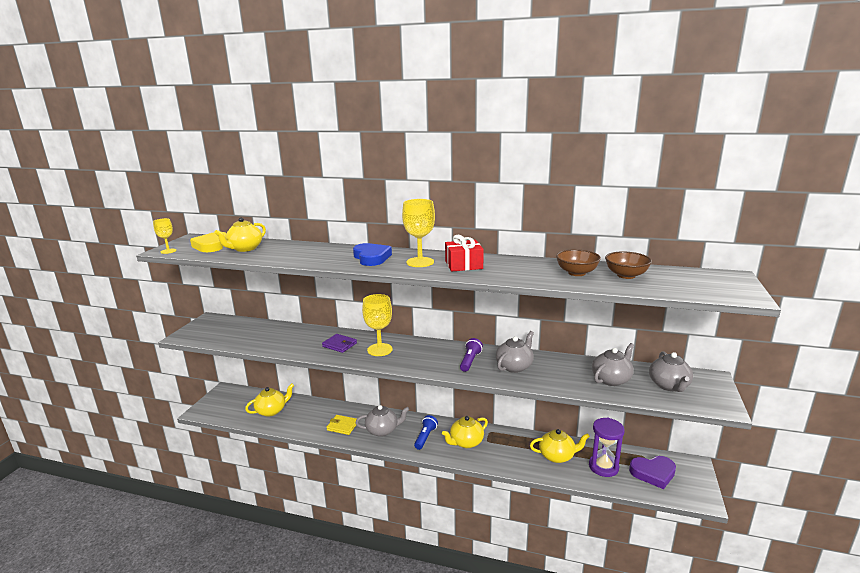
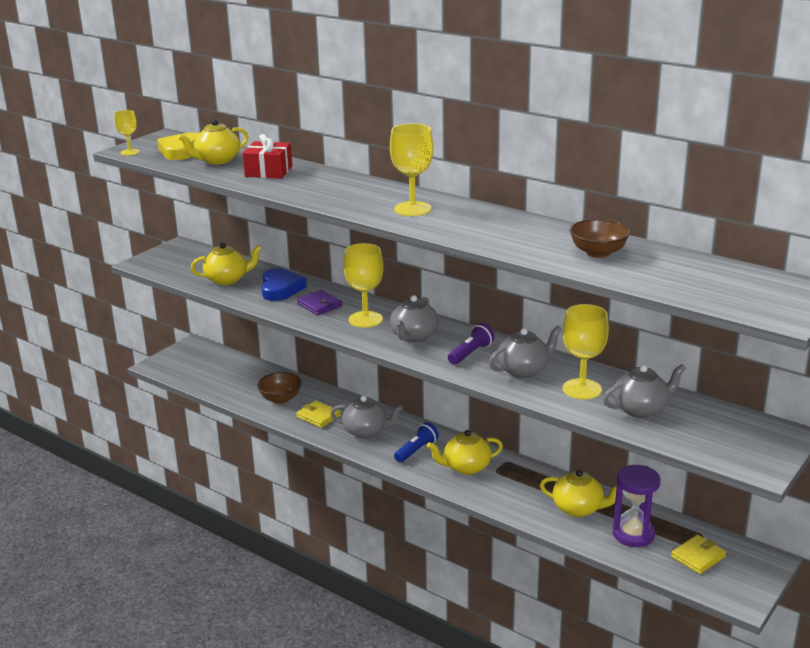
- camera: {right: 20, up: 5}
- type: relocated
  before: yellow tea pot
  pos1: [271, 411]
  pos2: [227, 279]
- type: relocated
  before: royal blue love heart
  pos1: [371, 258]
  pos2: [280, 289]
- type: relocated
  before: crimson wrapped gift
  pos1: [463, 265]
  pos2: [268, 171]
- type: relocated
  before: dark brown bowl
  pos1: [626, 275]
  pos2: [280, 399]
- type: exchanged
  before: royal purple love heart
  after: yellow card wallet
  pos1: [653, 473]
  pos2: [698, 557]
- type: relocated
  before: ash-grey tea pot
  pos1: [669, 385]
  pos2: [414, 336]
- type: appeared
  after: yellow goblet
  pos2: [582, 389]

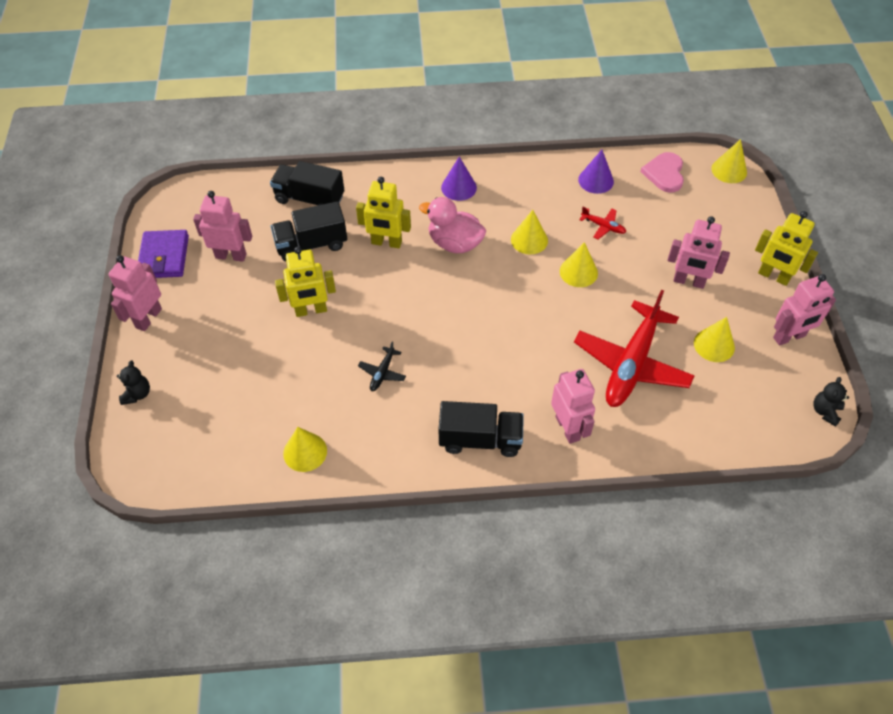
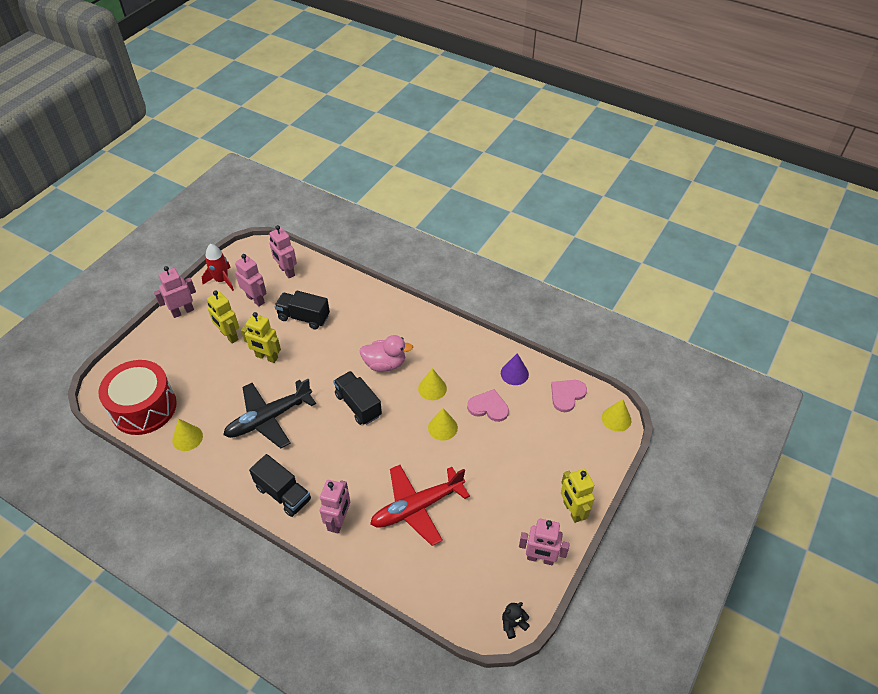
- camera: {right: 35, up: -5}
- type: missing
  before: jet-black teddy bear
  pos1: [137, 394]
- type: exchanged
  before: royal purple card wallet
  after: crimson rocket
  pos1: [164, 257]
  pos2: [222, 280]
- type: relocated
  before: jet-black toy truck
  pos1: [309, 199]
  pos2: [358, 405]
- type: relocated
  before: yellow toy robot
  pos1: [386, 243]
  pos2: [229, 336]
- type: size
  before: jet-black aeroplane
  pos1: [382, 373]
  pos2: [269, 418]
  scale: 2.44
- type: spun
  before: rose-pink duck
  pos1: [455, 243]
  pos2: [385, 364]
  turn: 120
- type: missing
  before: royal purple solid cone
  pos1: [459, 187]
- type: exchanged
  before: crimson aeroplane
  after: rose-pink love heart
  pos1: [603, 226]
  pos2: [488, 407]
- type: relocated
  before: rose-pink toy robot
  pos1: [689, 281]
  pos2: [286, 271]
- type: missing
  before: yellow solid cone
  pos1: [714, 345]
- type: appeared
  after: crimson toy drum
  pos2: [144, 408]

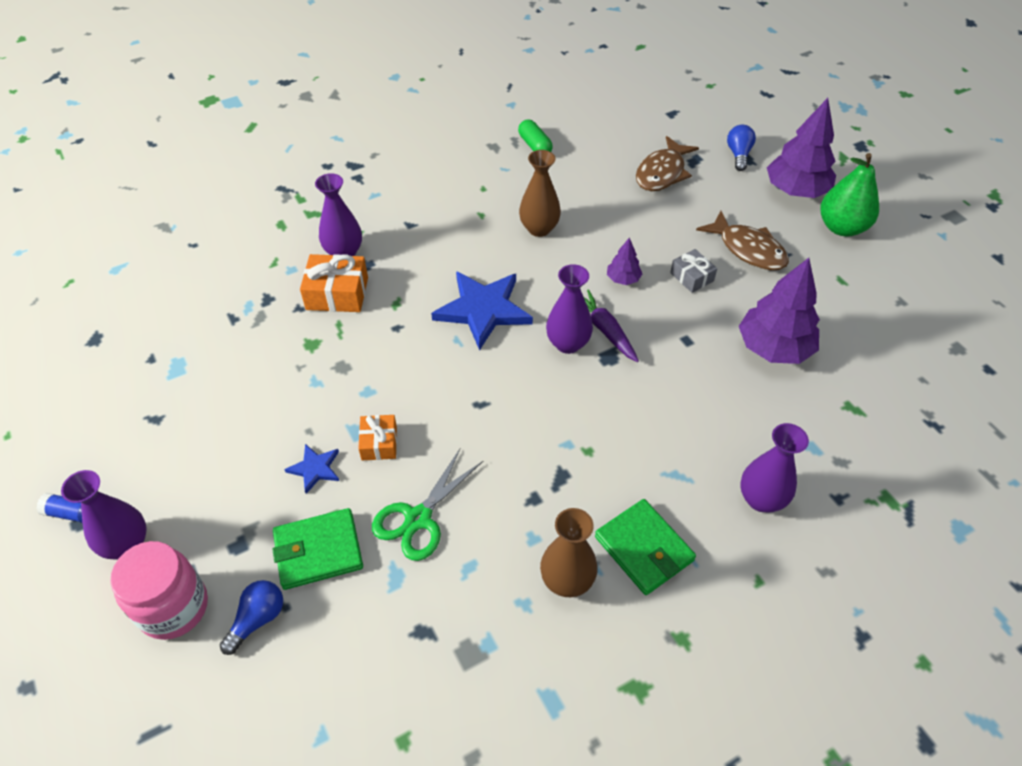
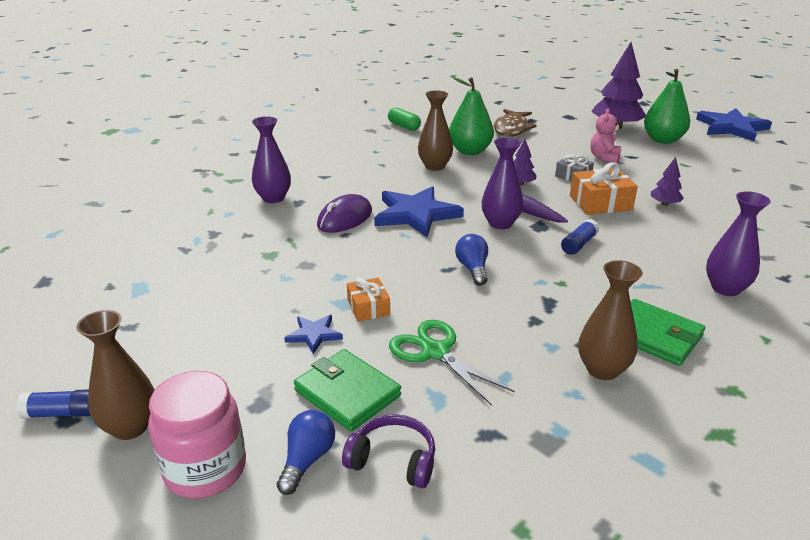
- camera: {right: -15, up: -20}
- type: colour
  before: royal purple flower vase
  after: dark brown flower vase
  pos1: [127, 544]
  pos2: [130, 427]
- type: spun
  before: leaf-green card wallet
  pos1: [318, 551]
  pos2: [347, 393]
  turn: 75
- type: relocated
  before: orange-coloured wrapped gift
  pos1: [337, 293]
  pos2: [600, 203]
- type: spun
  before: leaf-green scissors
  pos1: [418, 518]
  pos2: [435, 352]
  turn: 120
- type: exchanged
  before: dark brown toy fish
  after: rose-pink teddy bear
  pos1: [748, 249]
  pos2: [604, 158]
- type: relocated
  before: royal blue light bulb
  pos1: [738, 155]
  pos2: [473, 269]
- type: size
  before: royal purple tree
  pos1: [773, 348]
  pos2: [664, 204]
  scale: 0.48
- type: appeared
  after: royal purple PC mouse
  pos2: [345, 219]
- type: appeared
  after: royal purple headphones
  pos2: [393, 460]
- type: appeared
  after: leaf-green pear
  pos2: [470, 151]
- type: appeared
  after: royal blue glue stick
  pos2: [579, 244]
- type: appeared
  after: royal blue star shape
  pos2: [731, 128]

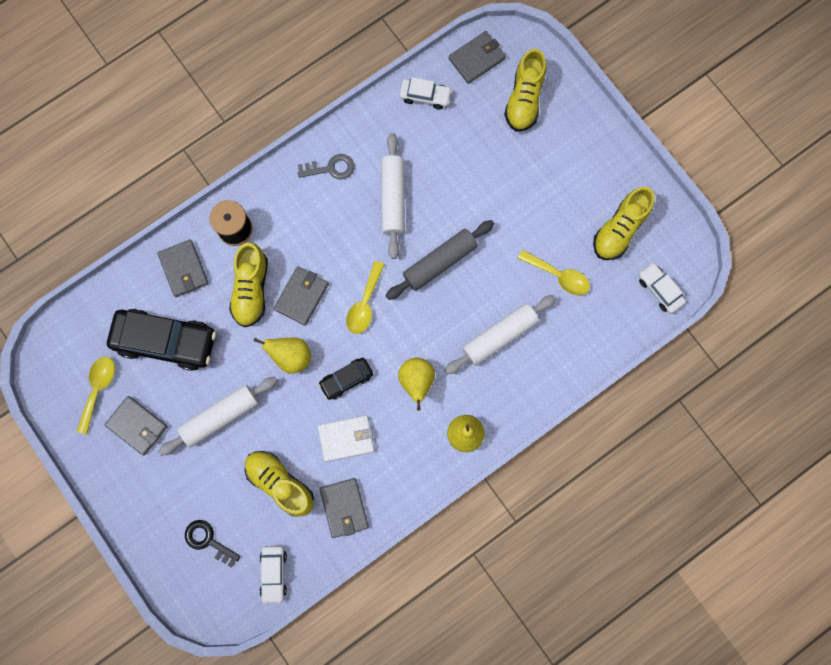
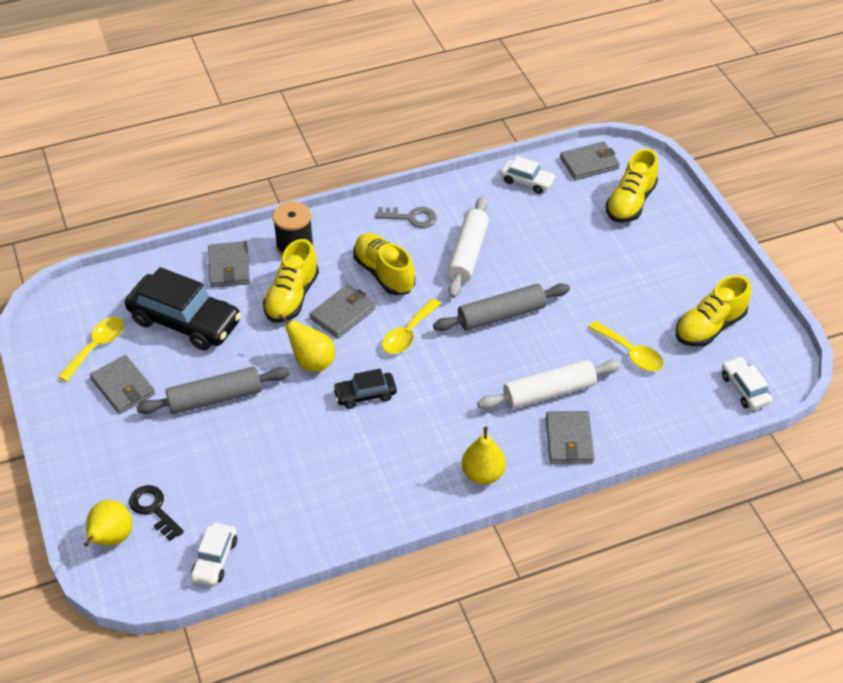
- camera: {right: 15, up: -30}
- type: colour
  before: snow-white dough roller
  after: ash-grey dough roller
  pos1: [220, 416]
  pos2: [215, 398]
- type: relocated
  before: yellow sneaker
  pos1: [280, 483]
  pos2: [384, 273]
- type: missing
  before: snow-white card wallet
  pos1: [346, 438]
- type: relocated
  before: ash-grey card wallet
  pos1: [344, 508]
  pos2: [569, 440]
- type: relocated
  before: yellow pear
  pos1: [416, 381]
  pos2: [111, 538]

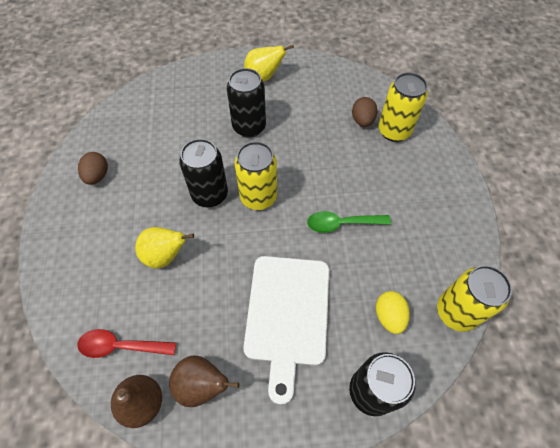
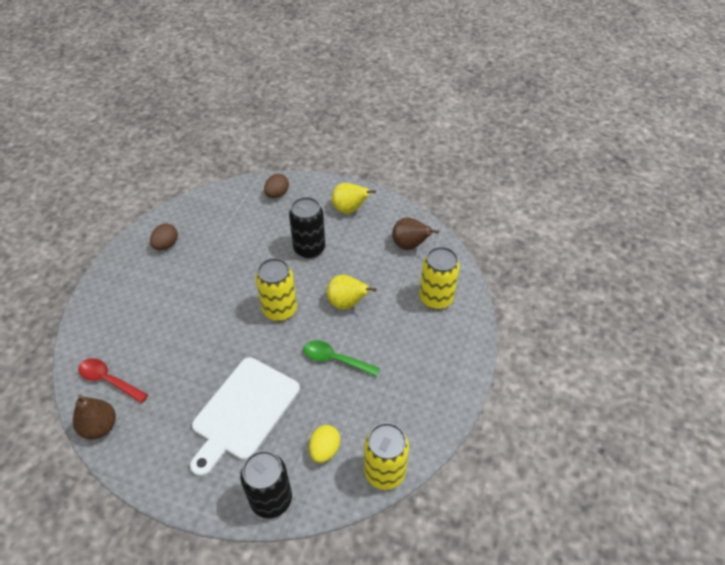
- camera: {right: 25, up: -10}
- type: relocated
  before: yellow pear
  pos1: [165, 255]
  pos2: [347, 303]
- type: relocated
  before: dark brown pear
  pos1: [202, 385]
  pos2: [410, 245]
- type: missing
  before: jet-black tin
  pos1: [210, 194]
- type: relocated
  before: dark brown egg shape
  pos1: [362, 120]
  pos2: [277, 194]

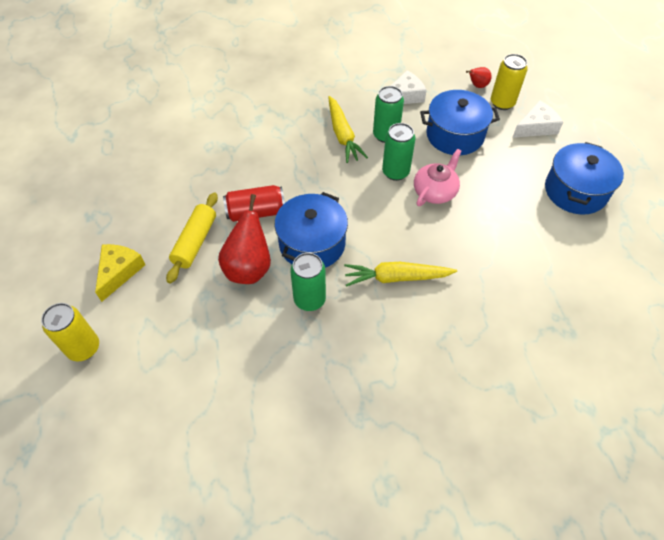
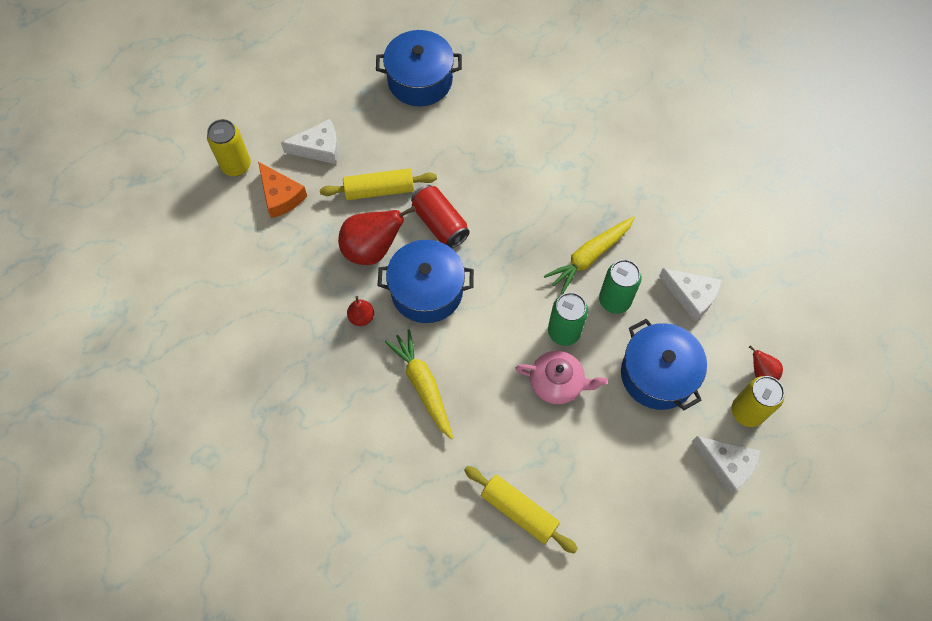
- camera: {right: 65, up: 10}
- type: colour
  before: yellow piece of cheese
  after: snow-white piece of cheese
  pos1: [119, 272]
  pos2: [319, 148]
- type: exchanged
  before: leaf-green tin
  after: crimson pear
  pos1: [309, 299]
  pos2: [361, 317]
- type: relocated
  before: royal blue pot
  pos1: [575, 191]
  pos2: [420, 80]
- type: appeared
  after: orange-coloured piece of cheese
  pos2: [281, 196]
- type: appeared
  after: yellow dough roller
  pos2: [519, 511]

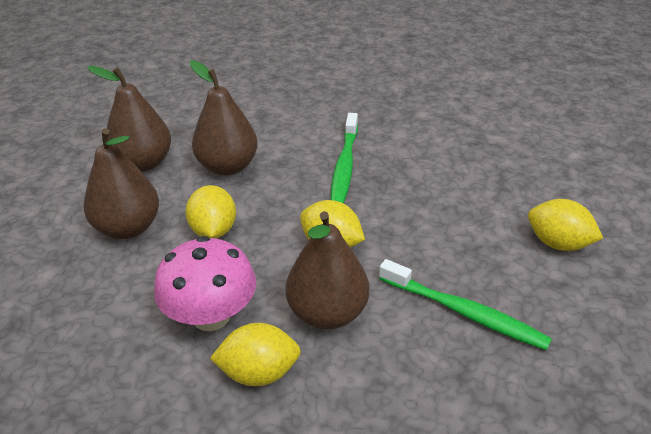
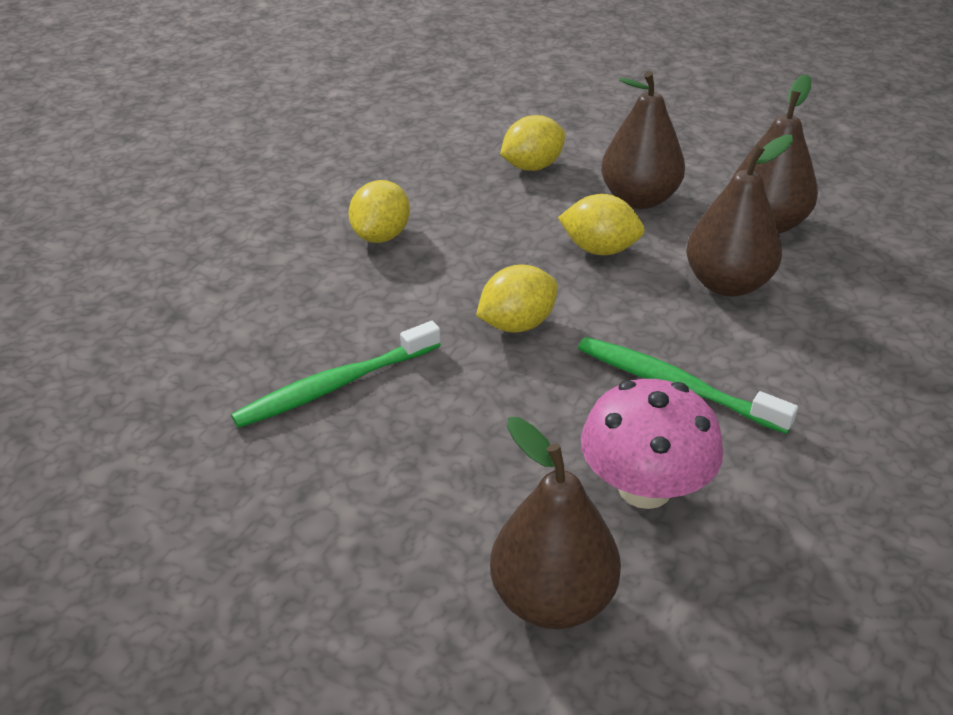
- camera: {right: 115, up: 0}
- type: relocated
  before: rose-pink mushroom
  pos1: [211, 316]
  pos2: [644, 488]
- type: relocated
  before: dark brown pear
  pos1: [327, 313]
  pos2: [552, 599]
- type: relocated
  before: yellow lemon
  pos1: [558, 243]
  pos2: [532, 166]

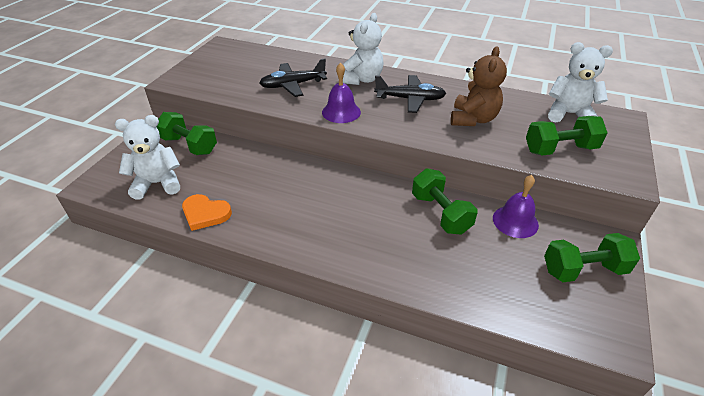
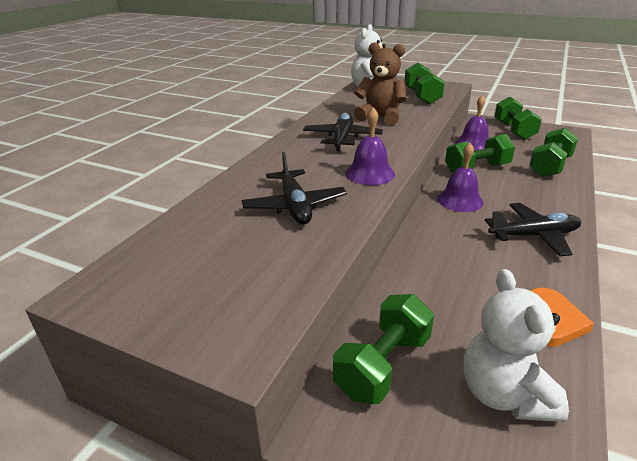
- camera: {right: -85, up: -10}
- type: missing
  before: snow-white teddy bear
  pos1: [361, 79]
- type: appeared
  after: royal purple school bell
  pos2: [460, 200]
- type: appeared
  after: jet-black aeroplane
  pos2: [534, 236]
- type: appeared
  after: leaf-green free weight
  pos2: [549, 166]

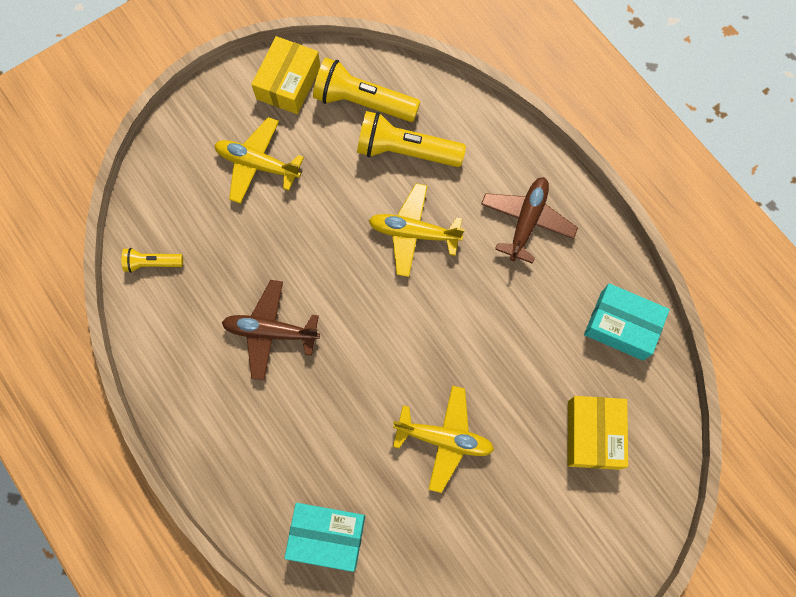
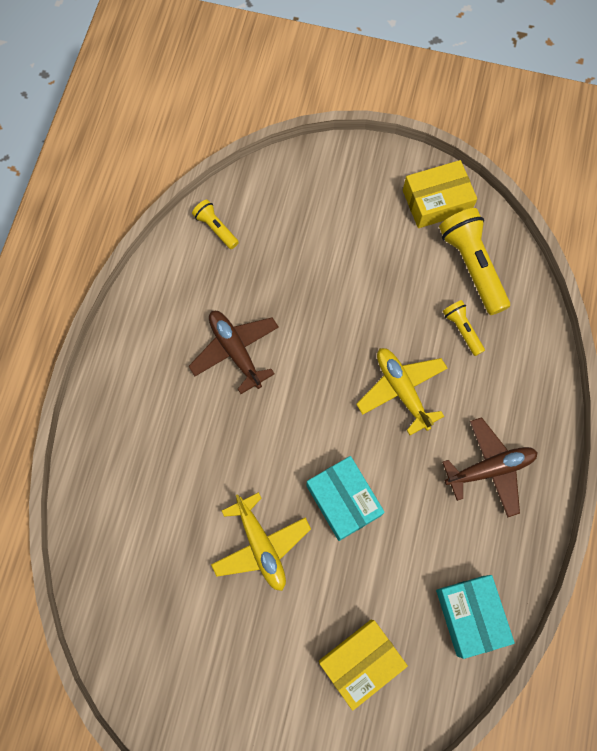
- camera: {right: 50, up: 0}
- type: missing
  before: yellow aeroplane
  pos1: [258, 164]
- type: relocated
  before: teal box
  pos1: [327, 536]
  pos2: [343, 500]
- type: size
  before: yellow torch
  pos1: [405, 151]
  pos2: [462, 329]
  scale: 0.53

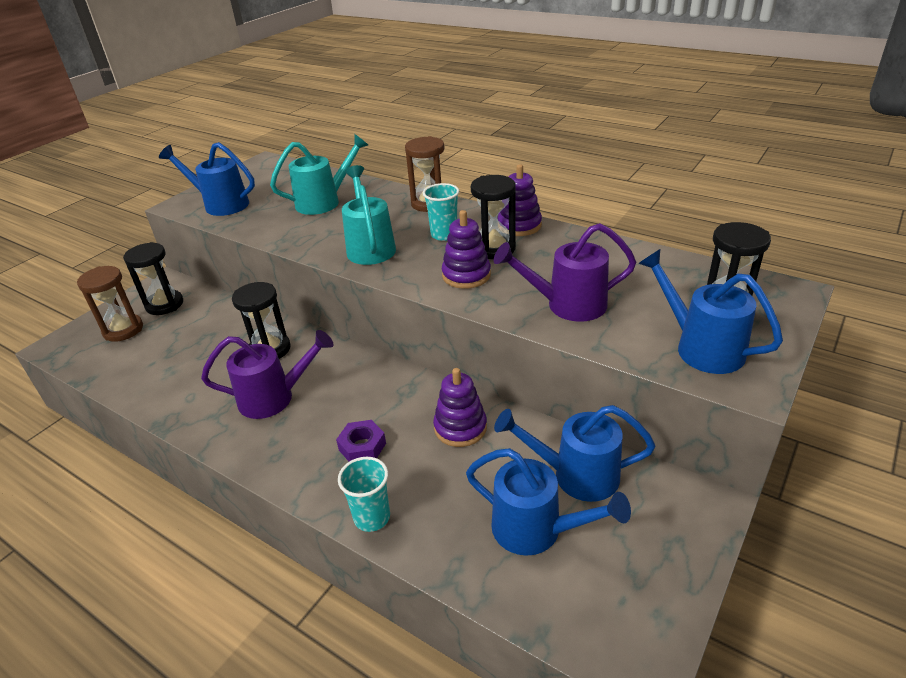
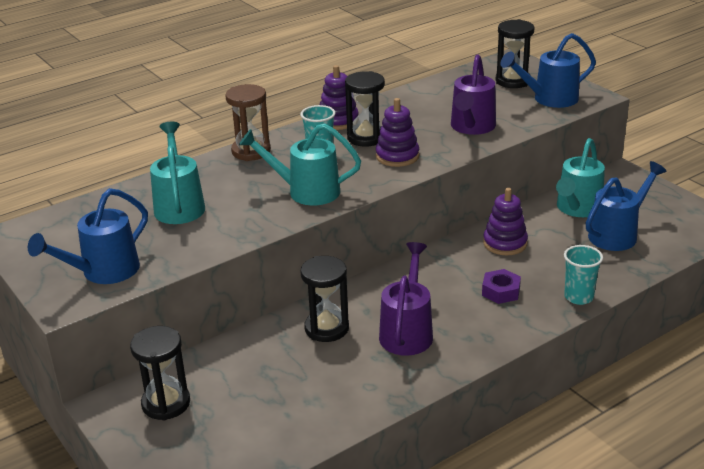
- camera: {right: -70, up: -5}
- type: missing
  before: dark brown hourglass
  pos1: [123, 330]
- type: colour
  before: royal blue watering can
  after: teal watering can
  pos1: [576, 475]
  pos2: [577, 209]

